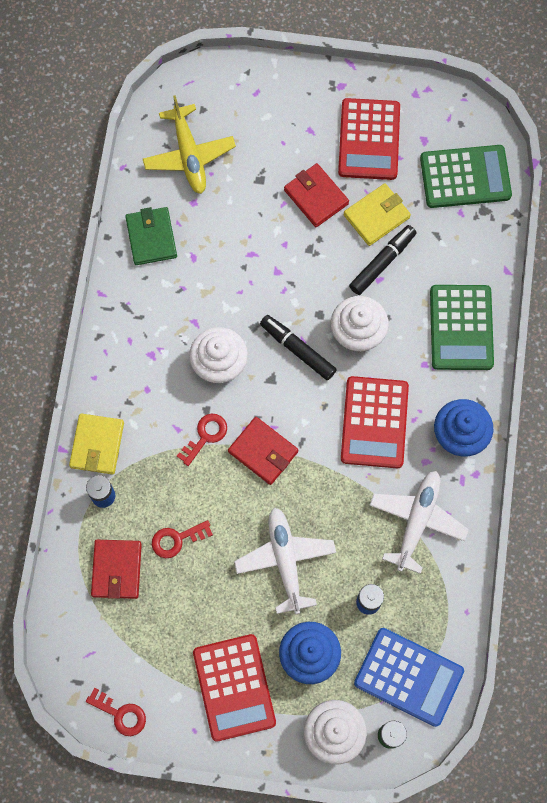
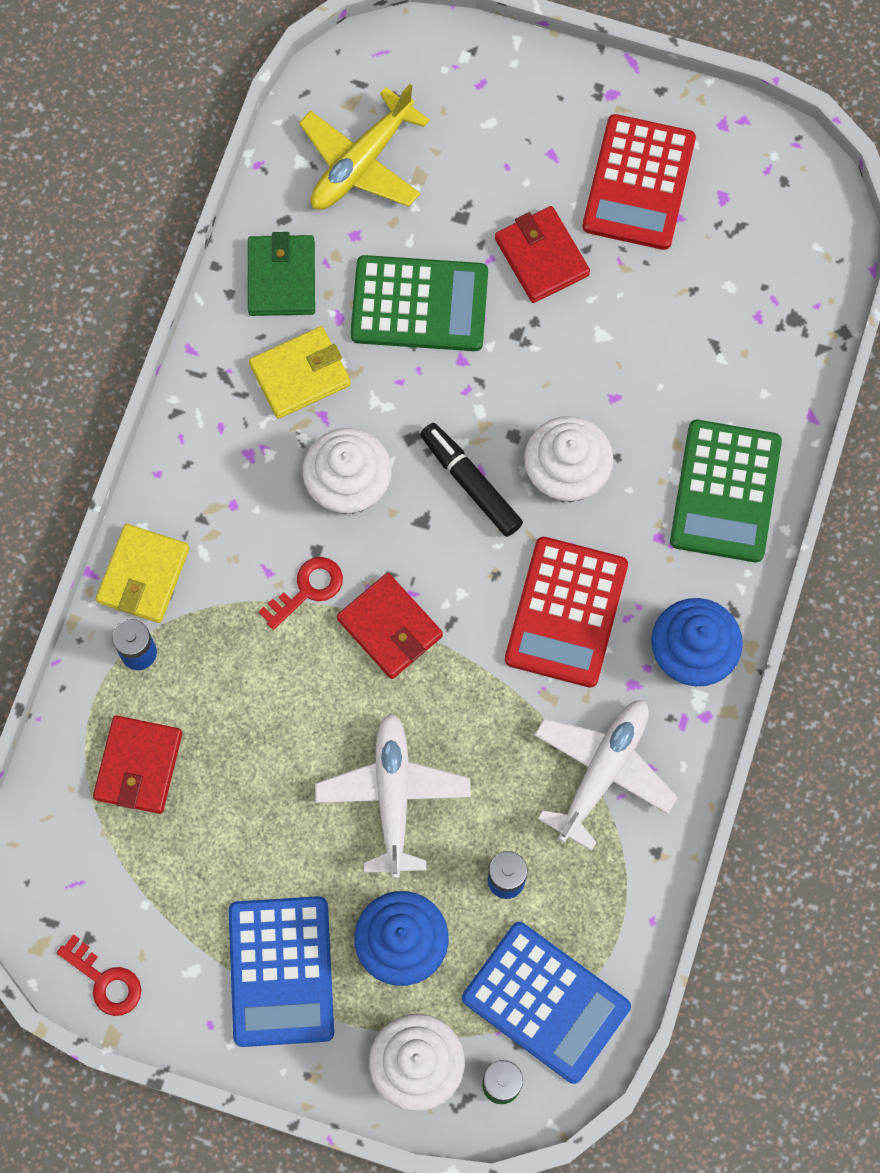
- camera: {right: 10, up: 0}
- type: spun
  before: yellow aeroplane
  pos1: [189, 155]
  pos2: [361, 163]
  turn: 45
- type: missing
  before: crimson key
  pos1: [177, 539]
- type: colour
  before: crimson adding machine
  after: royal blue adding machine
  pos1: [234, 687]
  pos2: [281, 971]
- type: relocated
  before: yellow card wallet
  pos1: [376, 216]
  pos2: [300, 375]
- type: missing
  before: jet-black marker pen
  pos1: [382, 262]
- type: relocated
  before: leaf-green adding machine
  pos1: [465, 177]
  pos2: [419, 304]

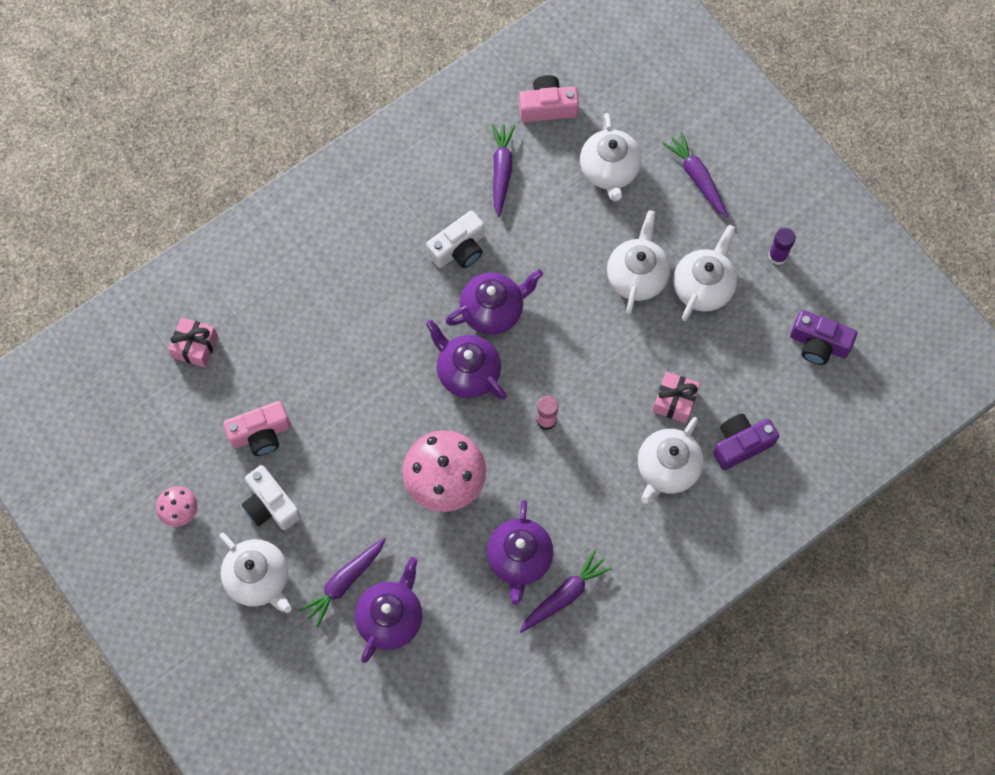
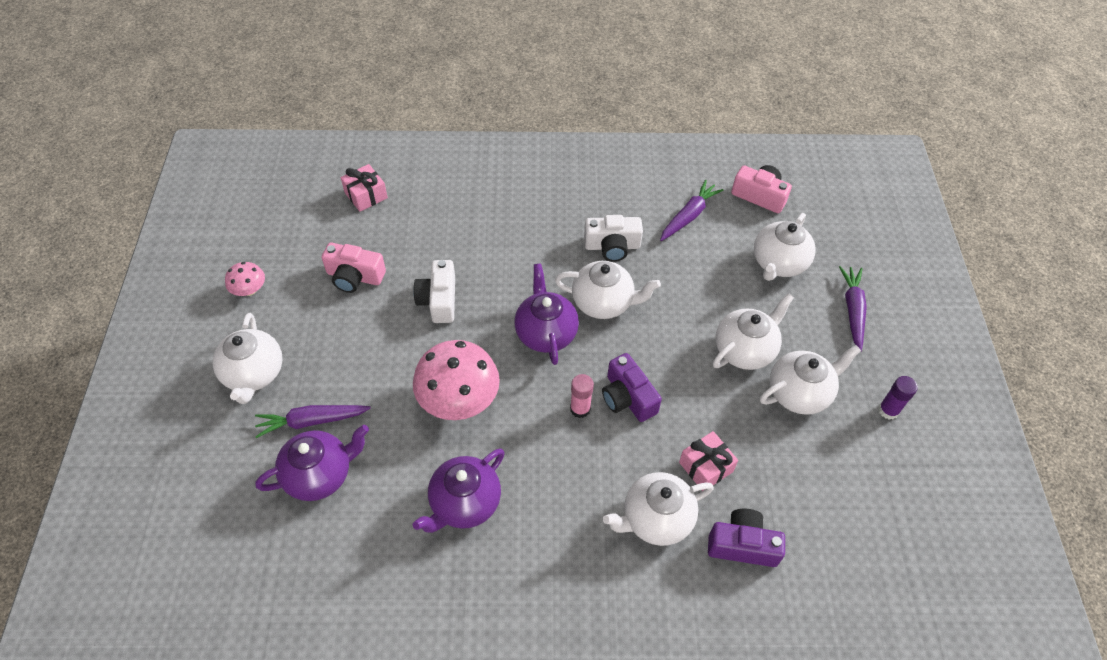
- camera: {right: 35, up: -15}
- type: relocated
  before: snow-white compact camera
  pos1: [270, 505]
  pos2: [439, 300]
- type: colour
  before: royal purple tea pot
  after: snow-white tea pot
  pos1: [493, 311]
  pos2: [603, 303]
- type: missing
  before: royal purple carrot
  pos1: [564, 595]
- type: relocated
  before: royal purple compact camera
  pos1: [818, 344]
  pos2: [627, 397]

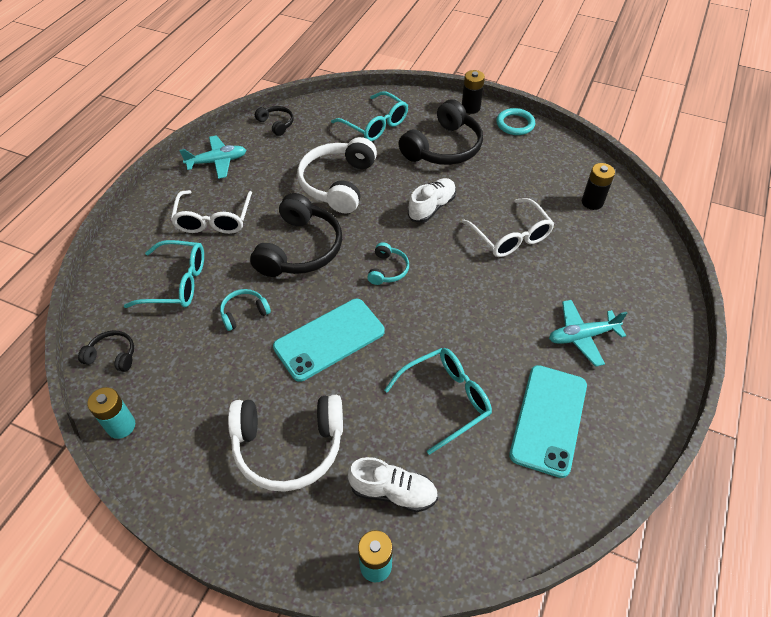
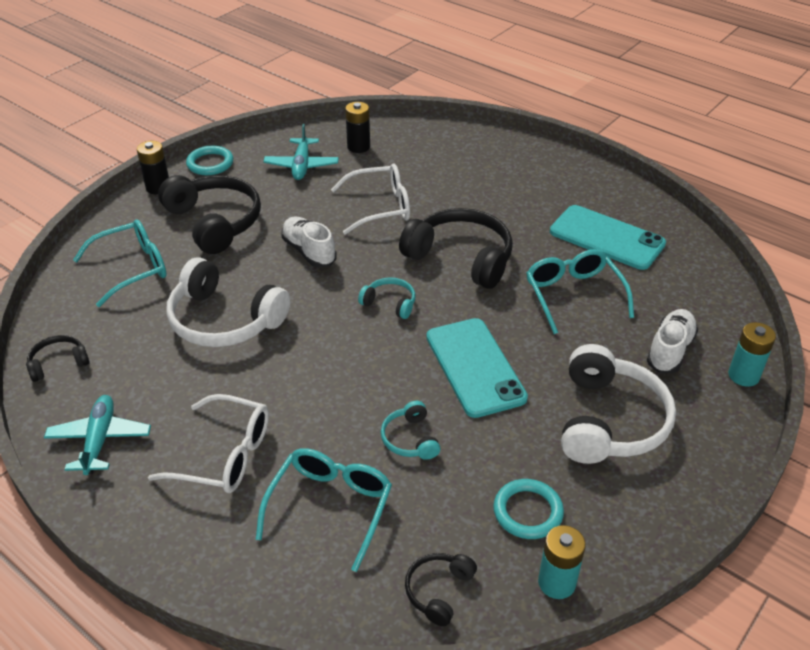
- camera: {right: -75, up: -10}
- type: relocated
  before: jet-black headphones
  pos1: [300, 249]
  pos2: [461, 258]
- type: relocated
  before: teal aeroplane
  pos1: [582, 336]
  pos2: [301, 165]
- type: appeared
  after: teal torus
  pos2: [527, 512]

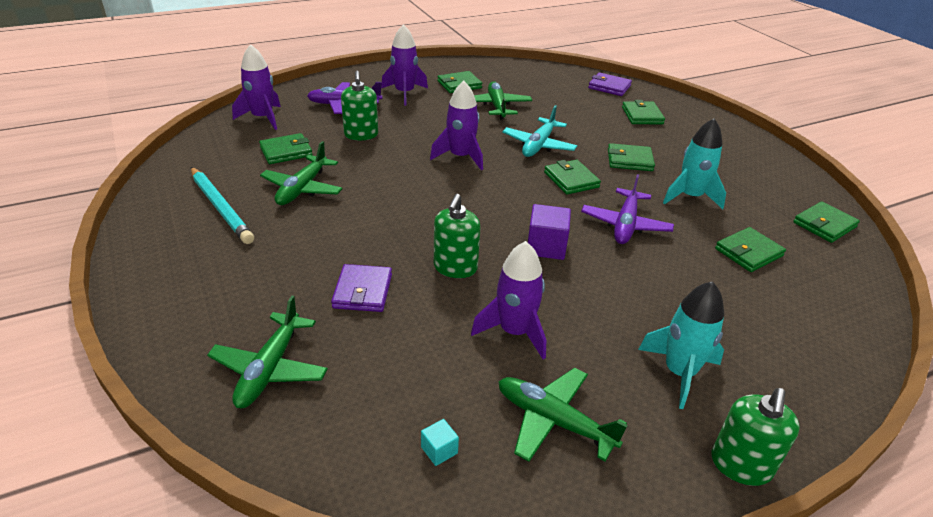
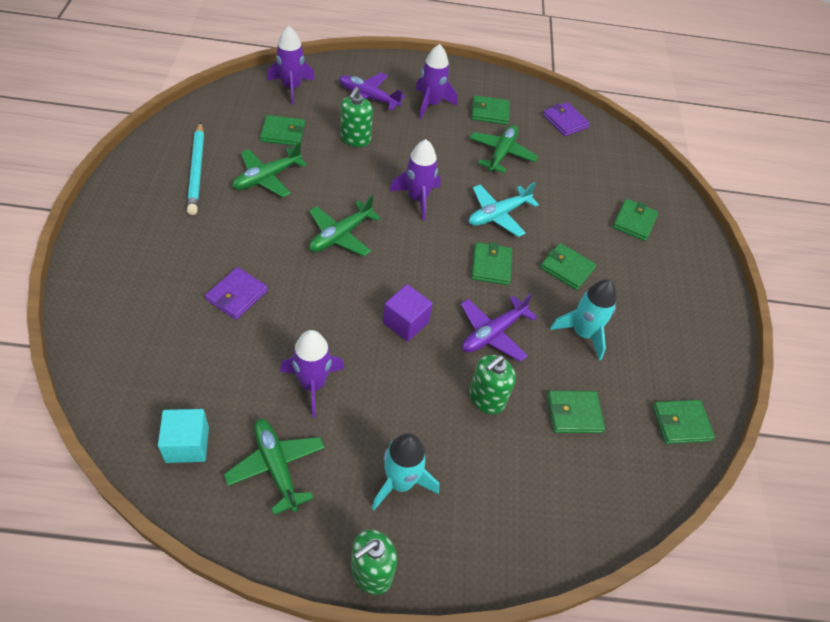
- camera: {right: 25, up: 15}
- type: relocated
  before: leaf-green aeroplane
  pos1: [270, 369]
  pos2: [340, 235]
- type: size
  before: teal block
  pos1: [439, 450]
  pos2: [187, 444]
  scale: 1.94
- type: relocated
  before: leaf-green pump bottle
  pos1: [455, 268]
  pos2: [486, 398]
- type: relocated
  before: royal purple card wallet
  pos1: [609, 87]
  pos2: [565, 121]

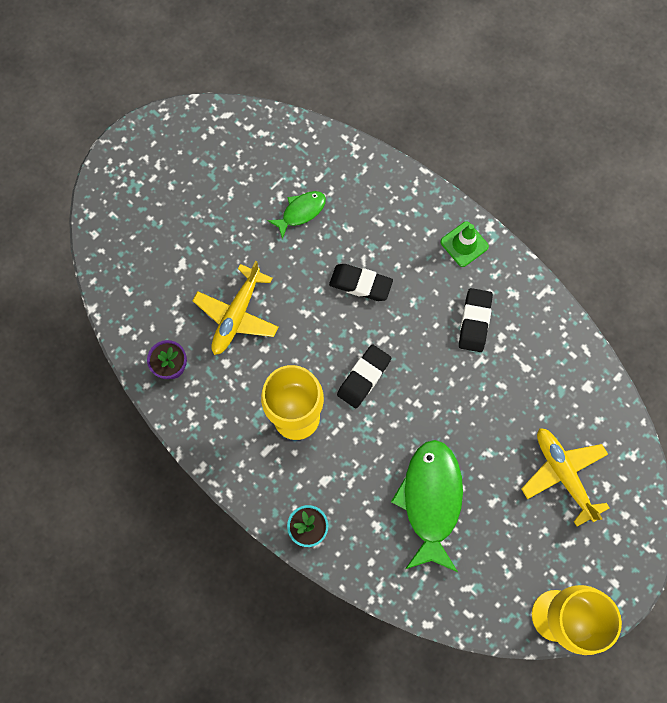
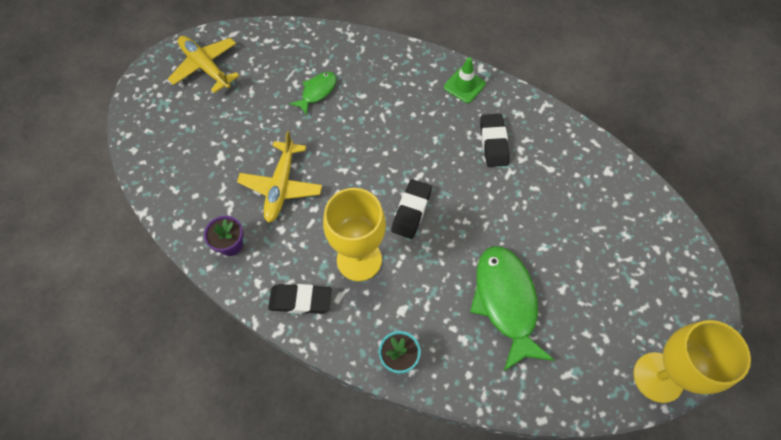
- camera: {right: -15, up: -10}
- type: relocated
  before: jet-black eraser
  pos1: [360, 284]
  pos2: [300, 300]
- type: relocated
  before: yellow aeroplane
  pos1: [563, 474]
  pos2: [205, 67]

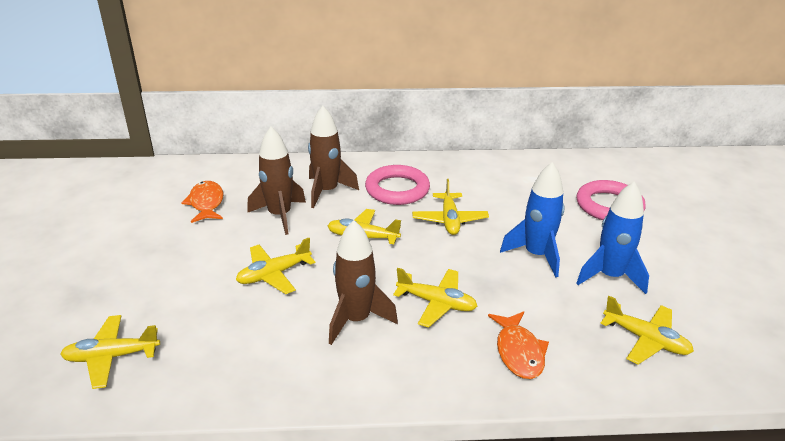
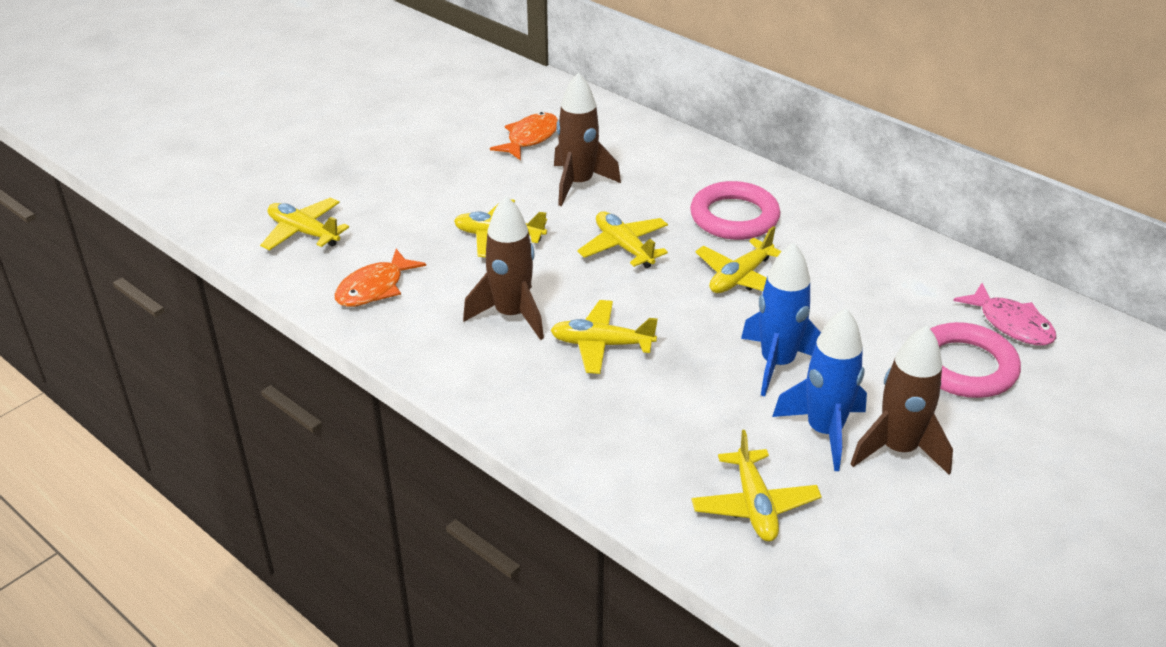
- camera: {right: 45, up: 5}
- type: relocated
  before: dark brown rocket
  pos1: [327, 191]
  pos2: [898, 449]
- type: spun
  before: yellow aeroplane
  pos1: [436, 303]
  pos2: [601, 345]
  turn: 120
- type: relocated
  before: orange-coloured toy fish
  pos1: [518, 352]
  pos2: [374, 288]
- type: appeared
  after: rose-pink toy fish
  pos2: [1011, 324]

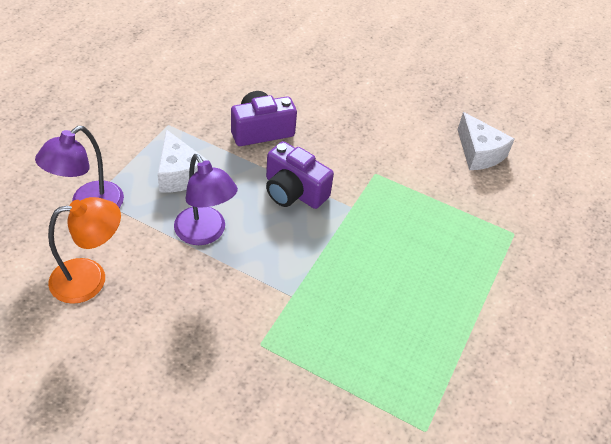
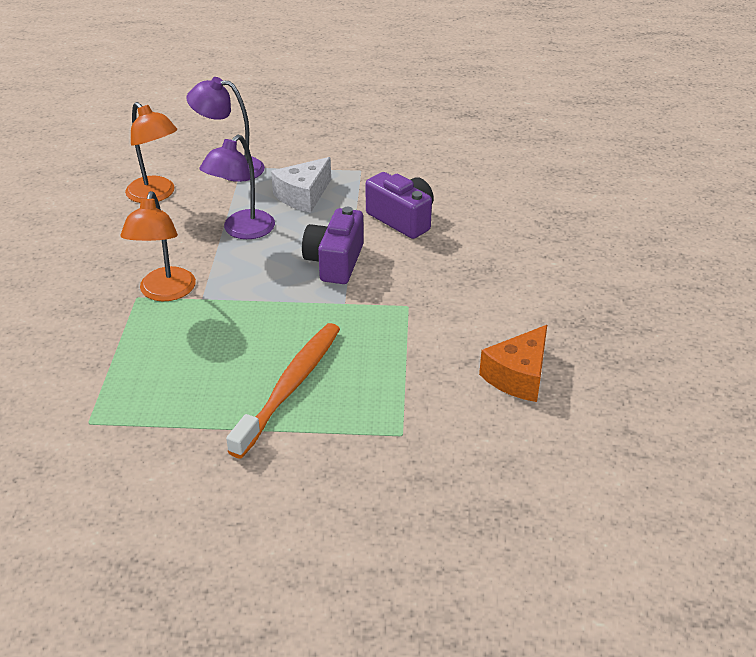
- camera: {right: 70, up: -10}
- type: colour
  before: snow-white piece of cheese
  after: orange-coloured piece of cheese
  pos1: [479, 153]
  pos2: [518, 376]
- type: appeared
  after: orange-coloured desk lamp
  pos2: [165, 292]
- type: appeared
  after: orange-coloured tooth brush
  pos2: [290, 387]

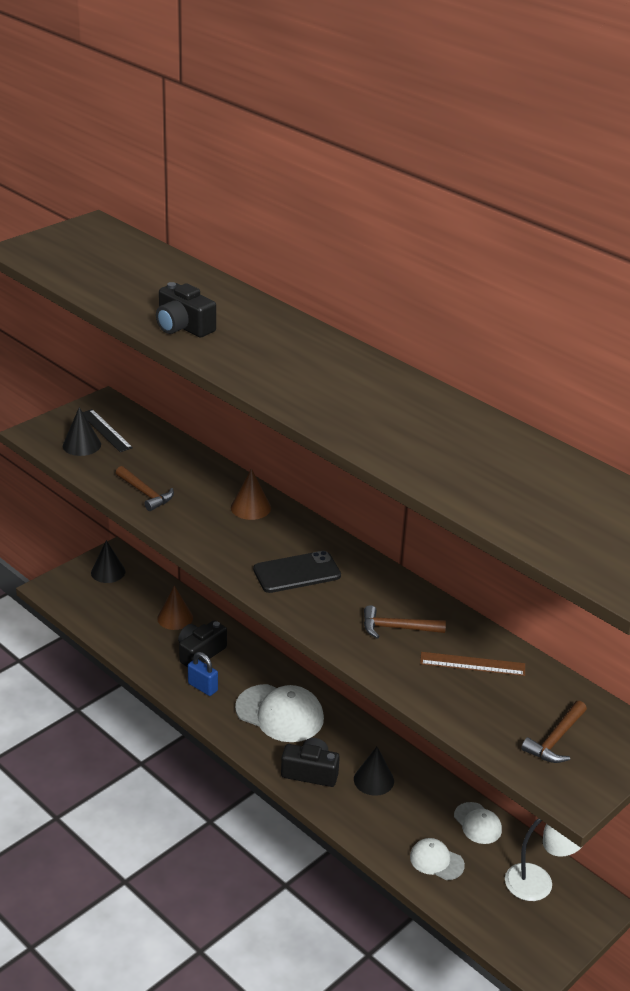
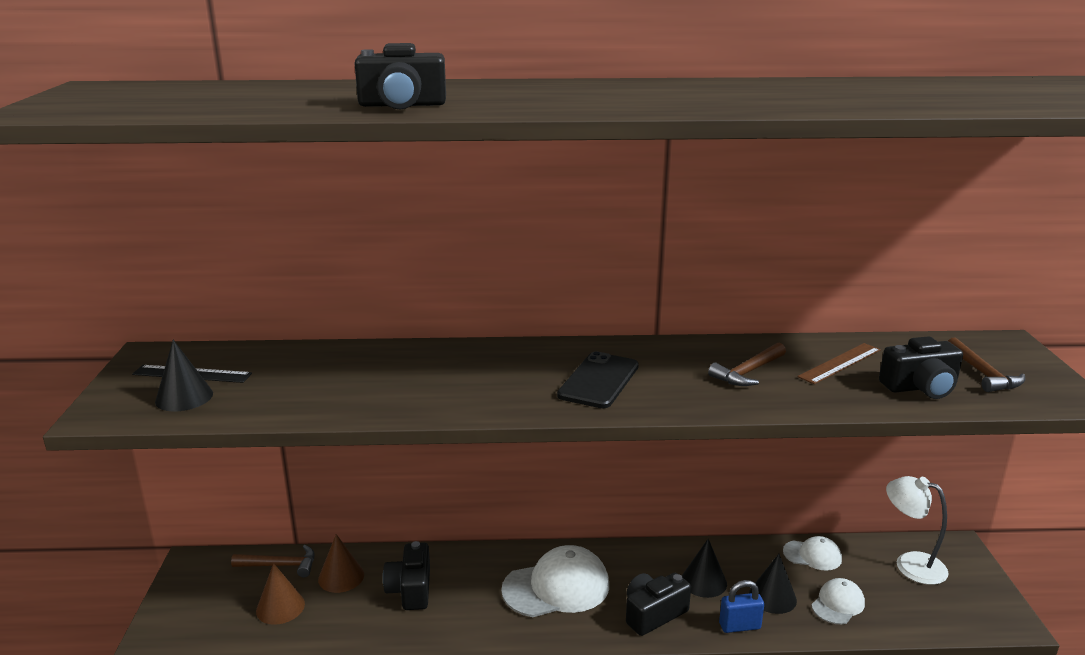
- camera: {right: -45, up: -10}
- type: relocated
  before: jet-black solid cone
  pos1: [108, 572]
  pos2: [772, 597]
- type: relocated
  before: dark brown hammer
  pos1: [145, 493]
  pos2: [280, 565]
- type: relocated
  before: royal blue padlock
  pos1: [202, 687]
  pos2: [739, 626]
- type: relocated
  before: dark brown solid cone
  pos1: [250, 507]
  pos2: [280, 607]
- type: spun
  before: snow-white peaked cap
  pos1: [436, 861]
  pos2: [838, 604]
  turn: 150
- type: spun
  before: snow-white desk lamp
  pos1: [539, 884]
  pos2: [910, 564]
  turn: -105
- type: appeared
  after: jet-black compact camera
  pos2: [920, 387]

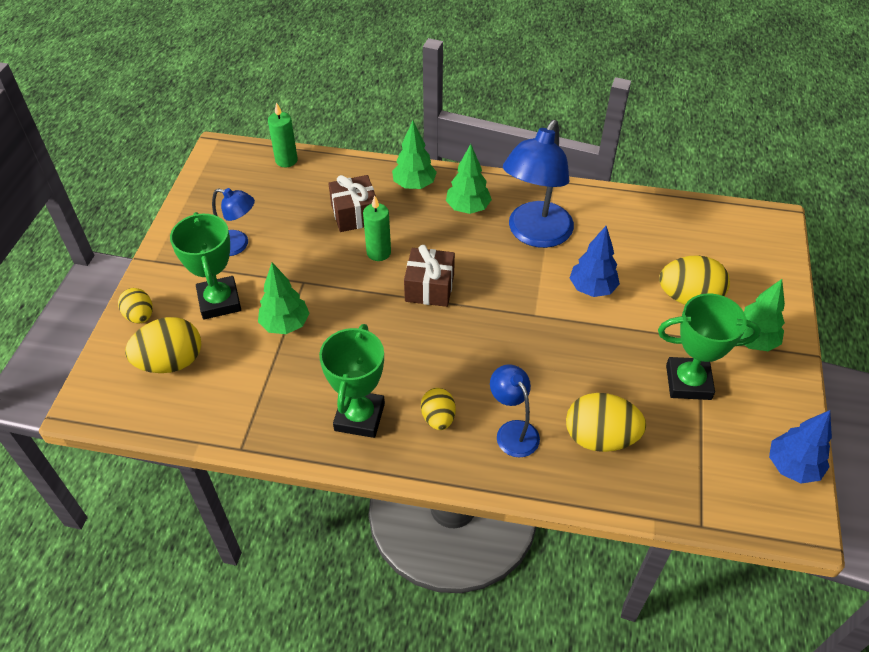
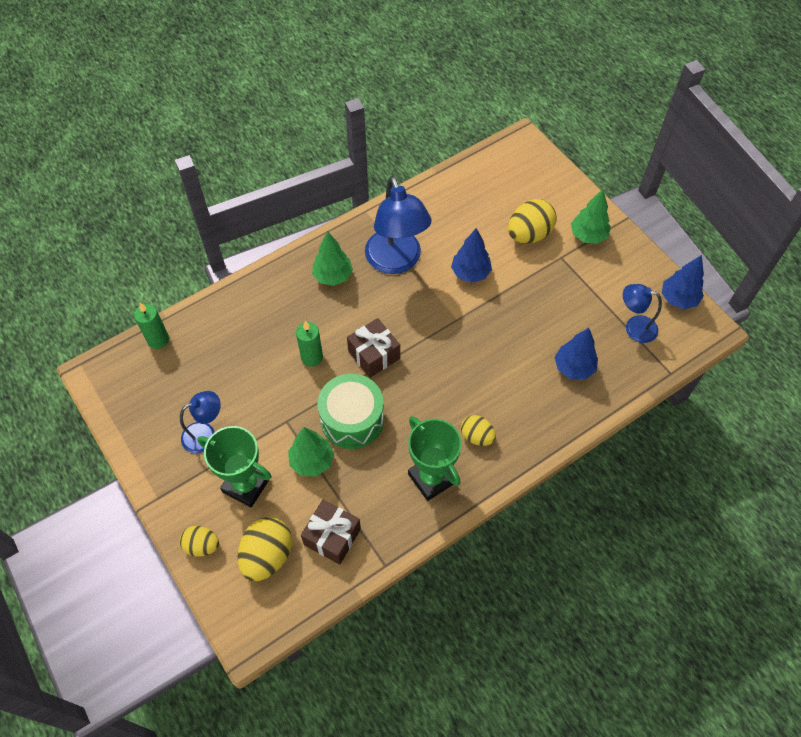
- camera: {right: -45, up: 10}
- type: relocated
  before: dark brown wrapped gift
  pos1: [355, 214]
  pos2: [332, 537]
- type: missing
  before: leaf-green tree
  pos1: [414, 185]
- type: relocated
  before: royal blue desk lamp
  pos1: [513, 431]
  pos2: [634, 327]
- type: exchanged
  before: yellow egg shape
  after: royal blue tree
  pos1: [600, 438]
  pos2: [573, 368]
- type: missing
  before: leaf-green prize cup
  pos1: [688, 382]
- type: appeared
  after: leaf-green toy drum
  pos2: [352, 419]

